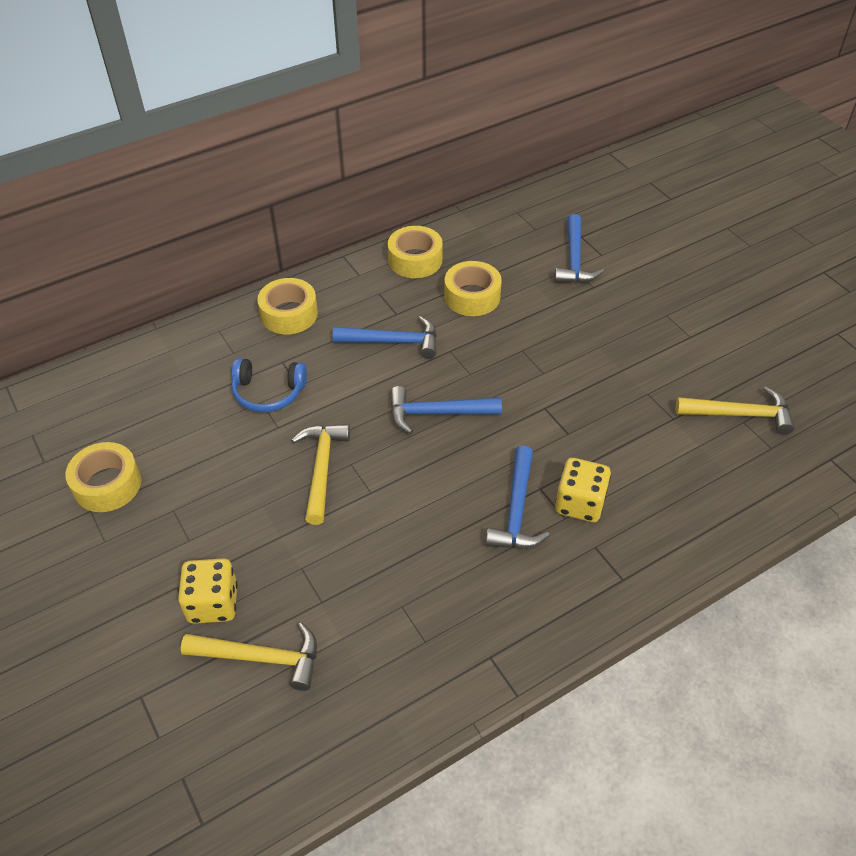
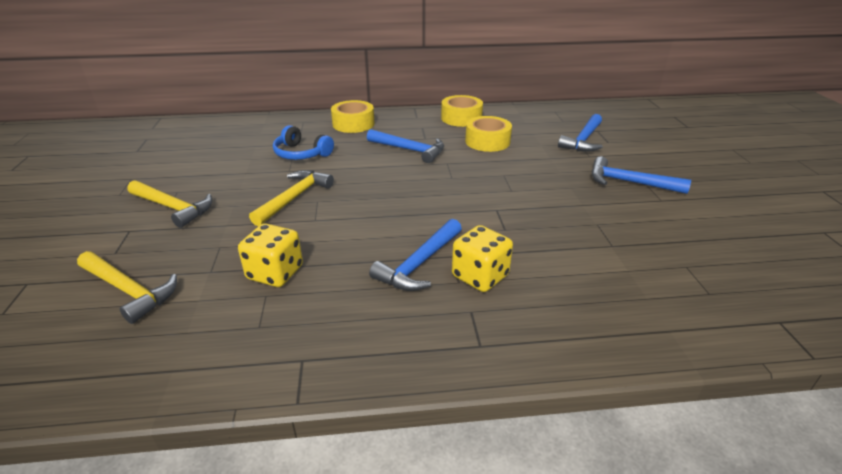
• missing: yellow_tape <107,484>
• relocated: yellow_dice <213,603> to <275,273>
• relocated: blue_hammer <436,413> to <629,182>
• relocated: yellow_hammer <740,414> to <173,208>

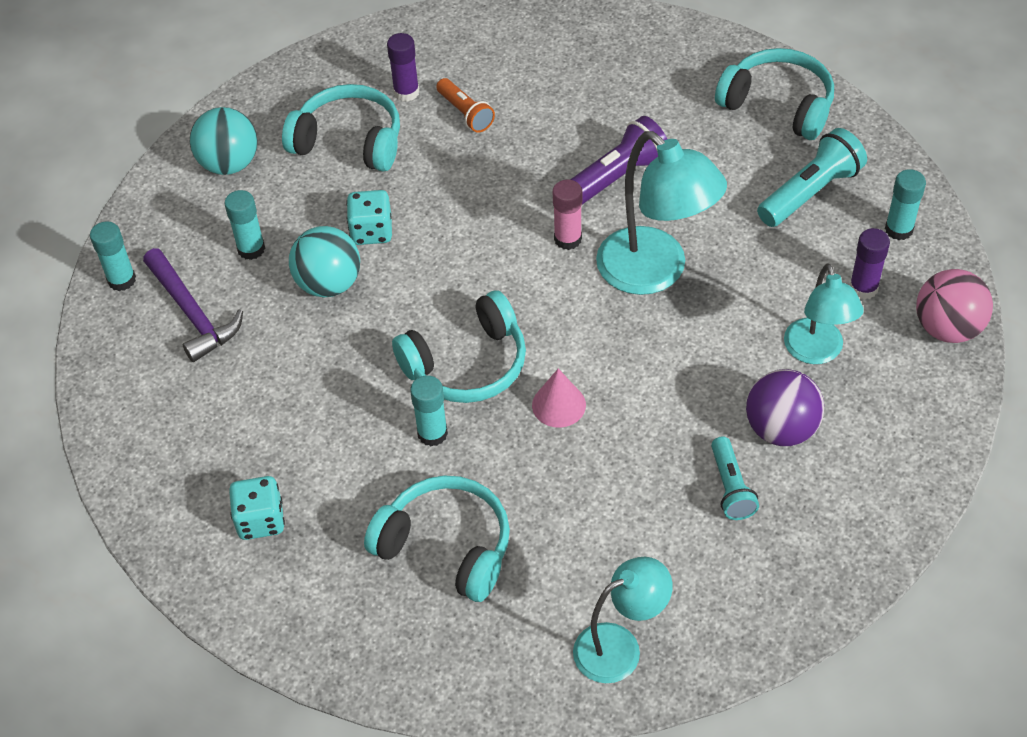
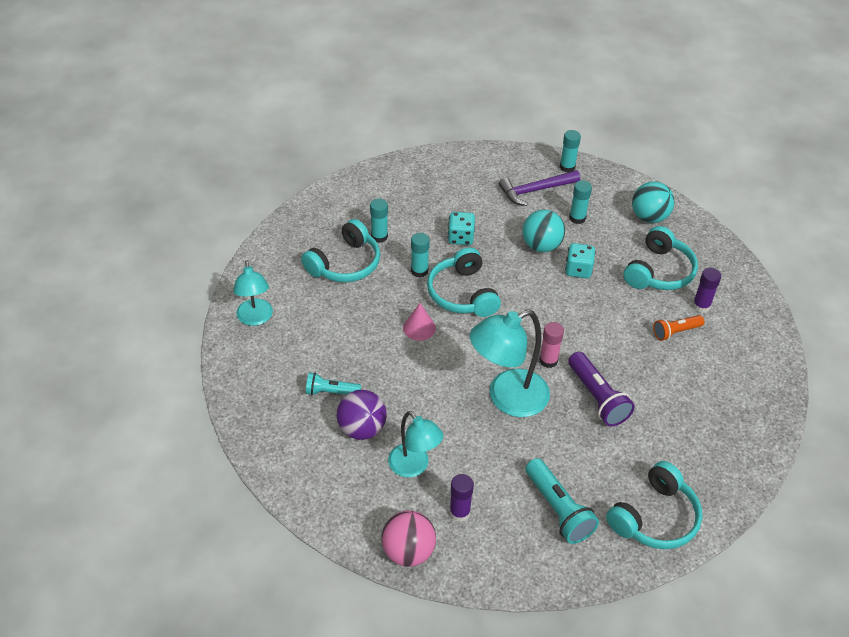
• relocated: turquoise_dice <260,520> to <460,238>
• relocated: turquoise_glue_stick <899,229> to <379,236>
• spun: turquoise_lamp <816,352> = <414,466> 135 degrees counterclockwise

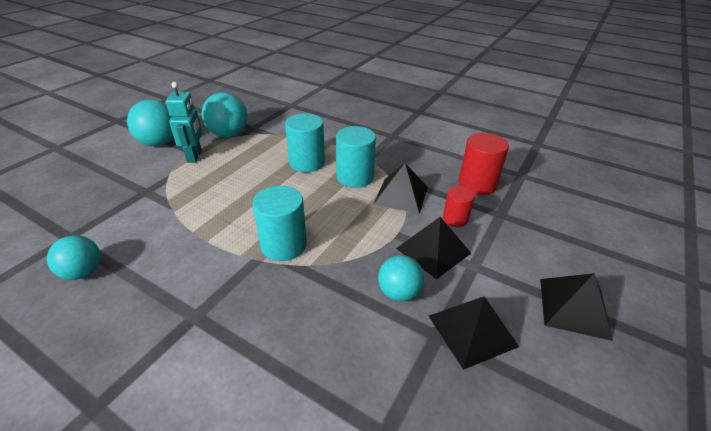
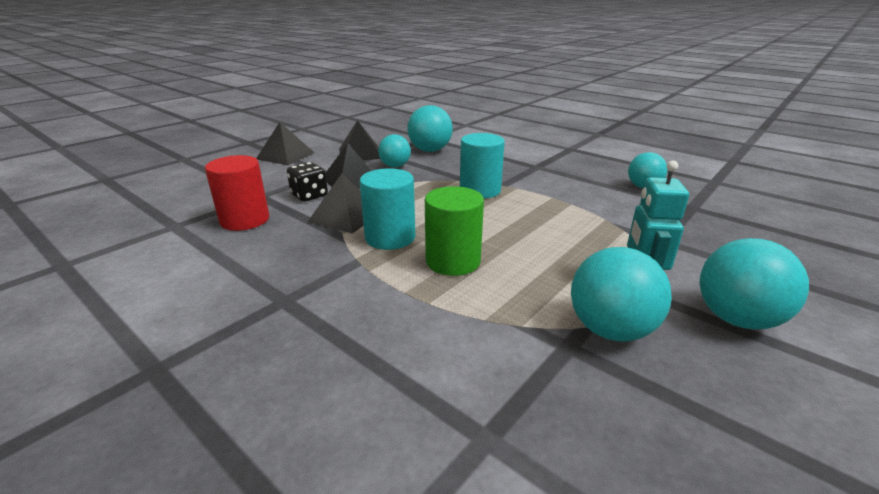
• appeared: turquoise_ball <430,150>
• exchanged: red_cylinder <455,219> to black_dice <309,195>
• colour: turquoise_cylinder <307,162> to green_cylinder <453,261>

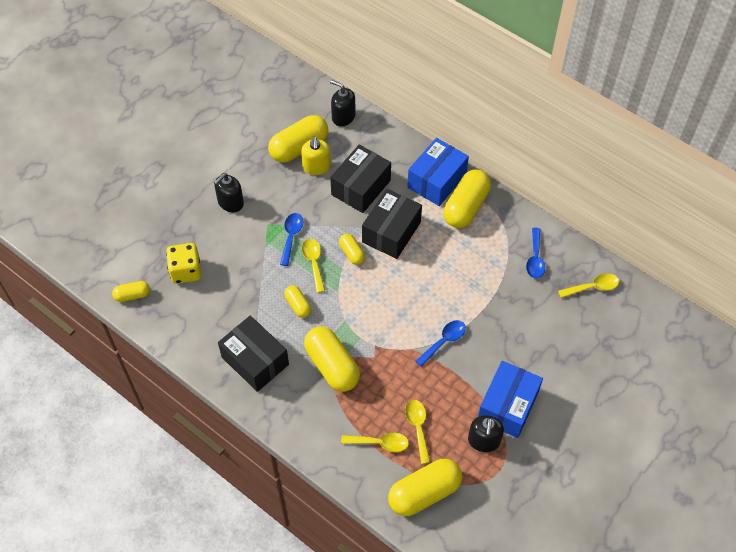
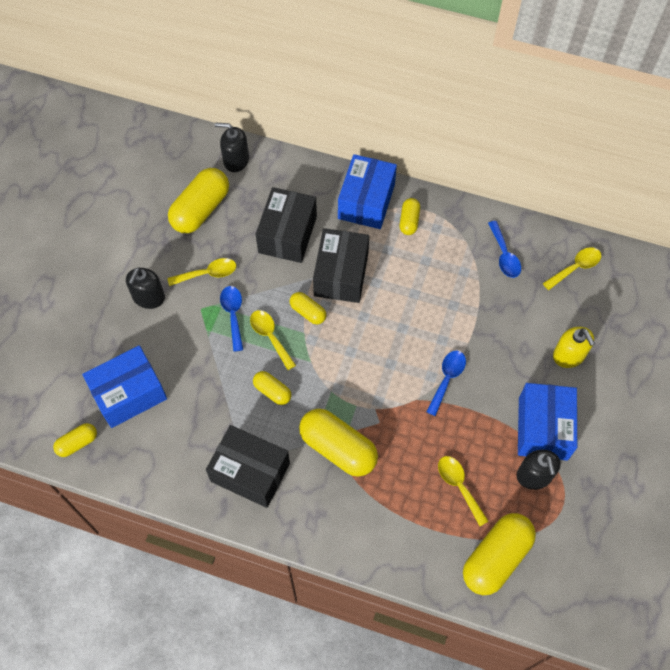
• relocated: yellow_soap_dispenser <316,167> to <569,355>
• relocated: yellow_spoon <380,443> to <208,274>
• exchanged: yellow_dice <186,271> to blue_box <129,394>
• size: yellow_capsule <466,207> = <409,221> x0.52

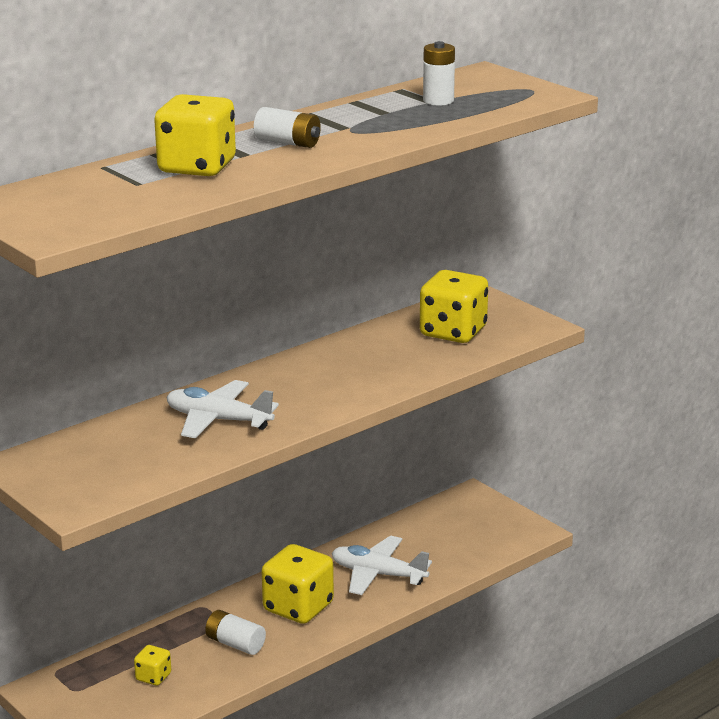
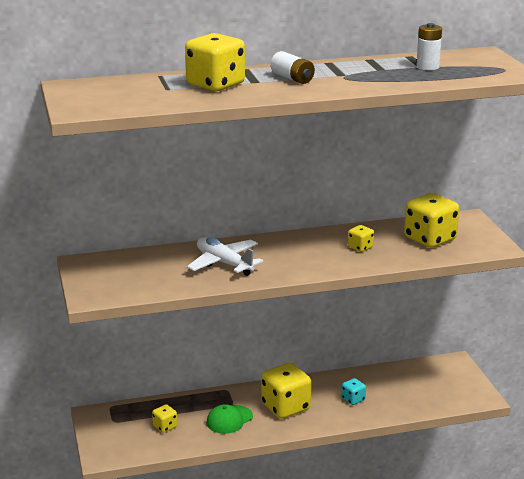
• appeared: yellow_dice <360,247>
• exchanged: white_battery <235,644> to green_cap <229,419>
• exchanged: white_plane <378,574> to turquoise_dice <353,399>

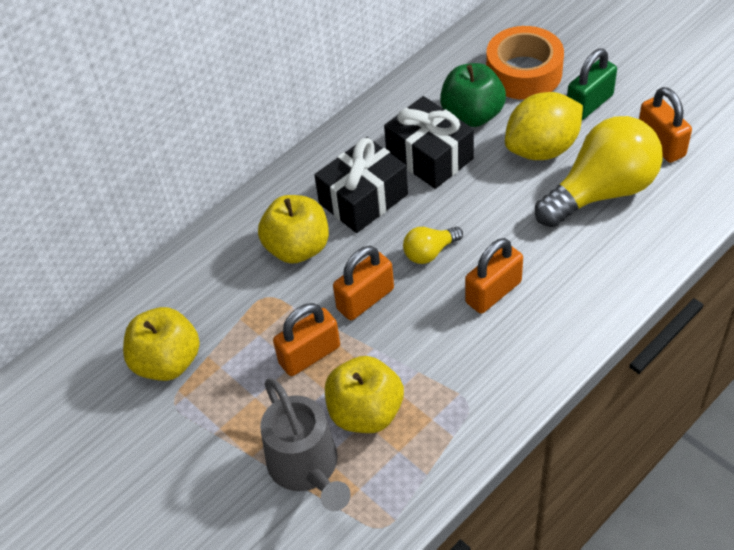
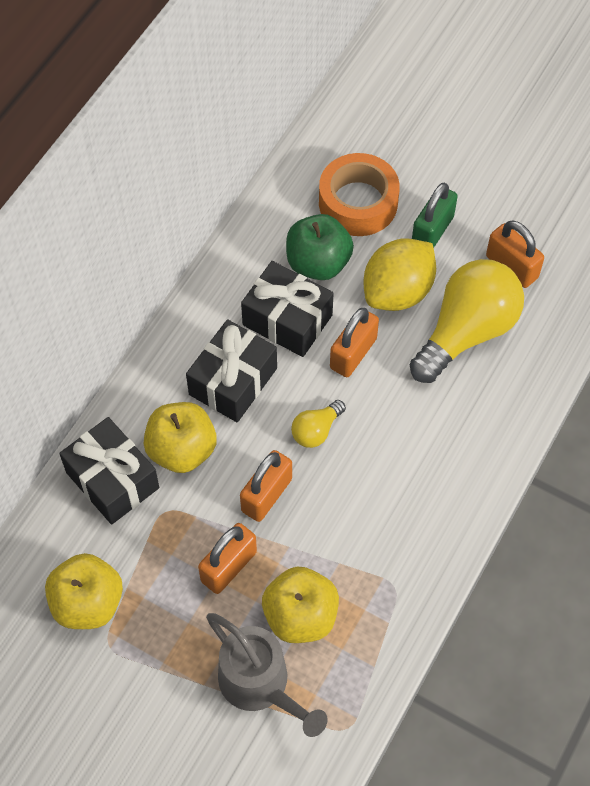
• appeared: black_gift <112,480>
• relocated: orange_padlock <493,292> to <353,353>

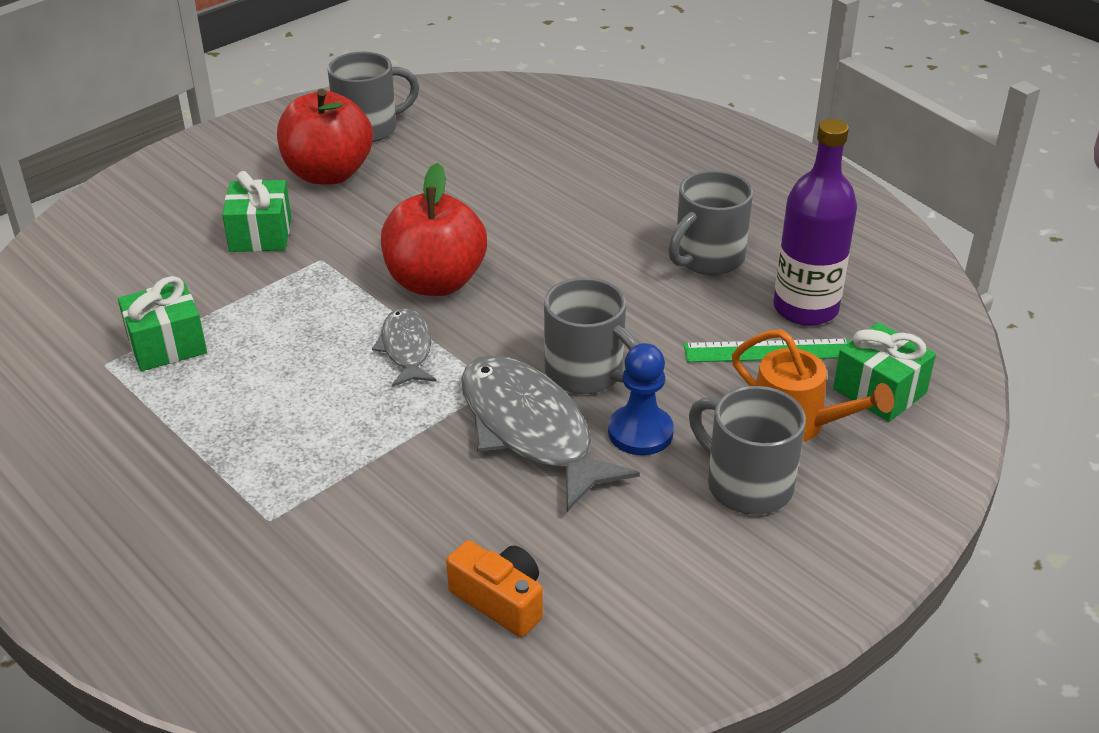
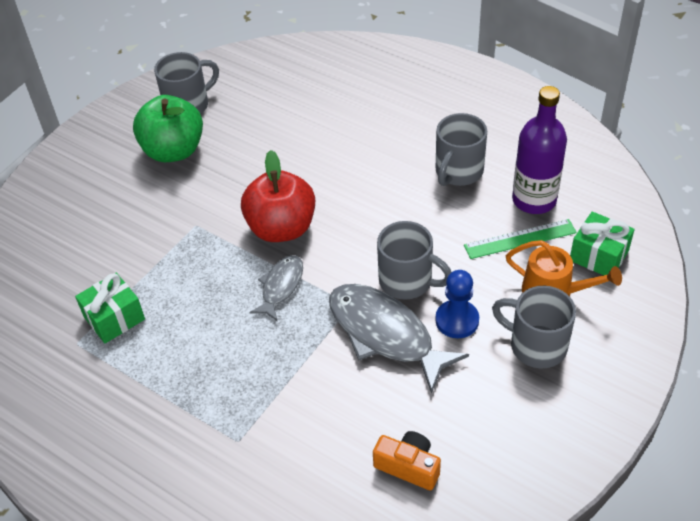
• missing: green_gift <260,234>
• colour: red_apple <328,174> to green_apple <173,151>
• spun: grey_fish <406,348> = <281,287> 45 degrees clockwise

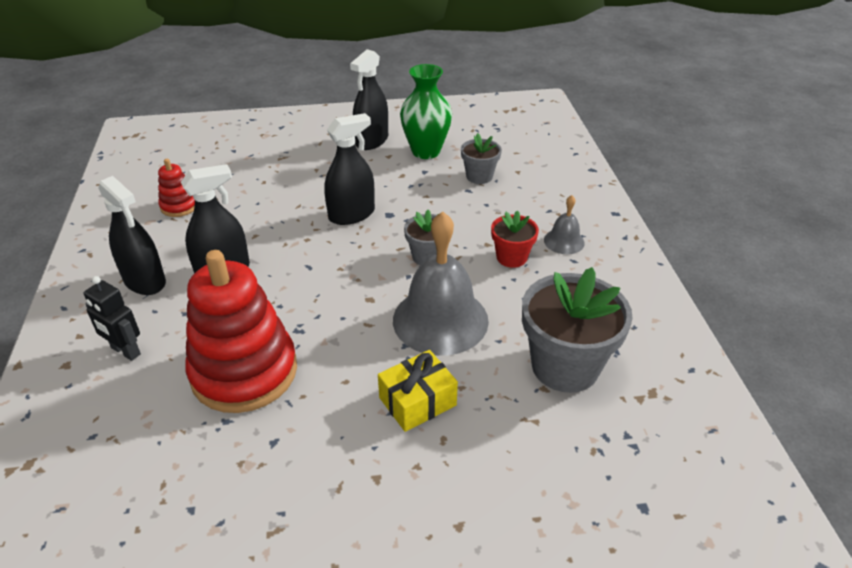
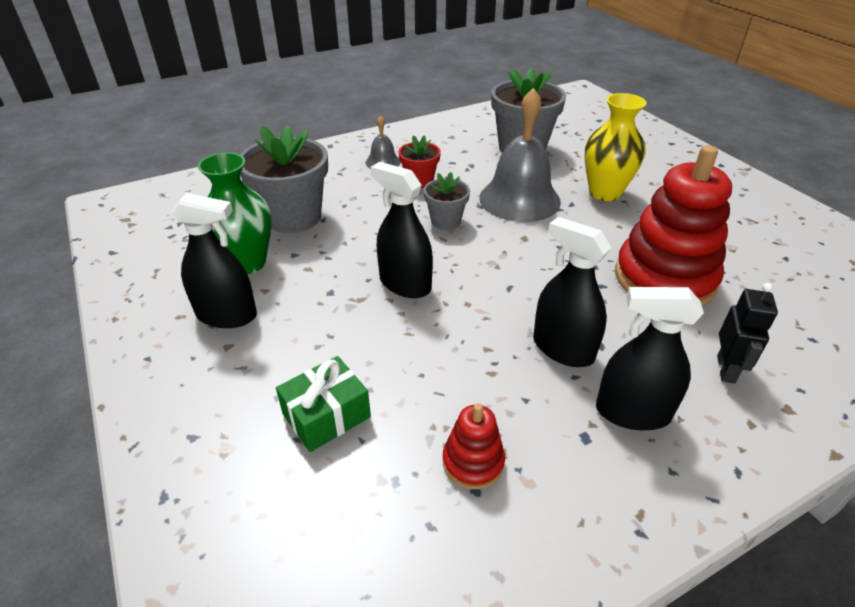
• appeared: green_gift <326,415>
• exchanged: yellow_gift <417,401> to yellow_vase <605,192>
• spun: black_spray_bottle <145,281> = <632,412> 105 degrees counterclockwise
• size: grey_flower_pot <479,176> = <293,217> x1.86

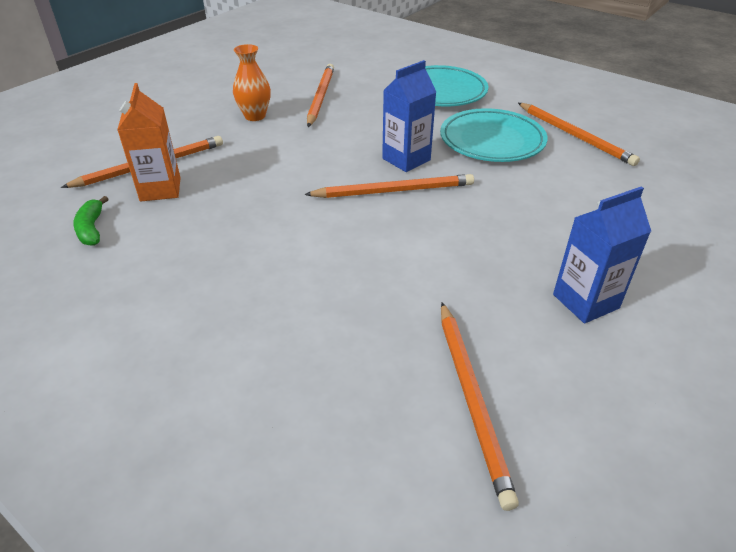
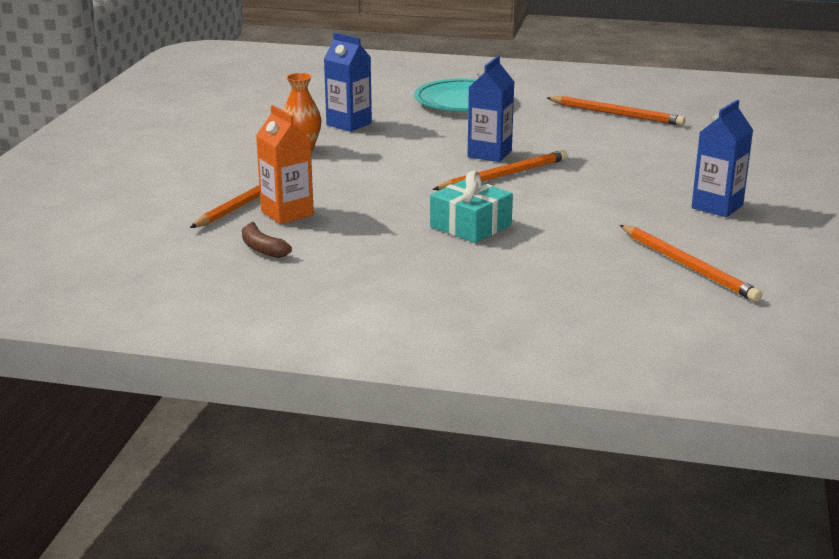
• missing: turquoise_plate <492,141>
• appeared: turquoise_gift <470,226>
• exchanged: orange_pencil <320,97> to blue_carton <349,124>
• colour: green_banana <92,229> to brown_banana <262,249>

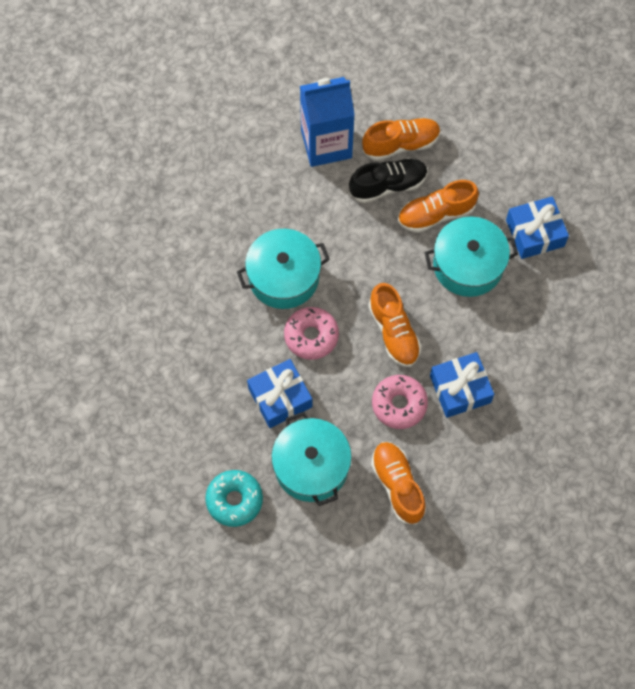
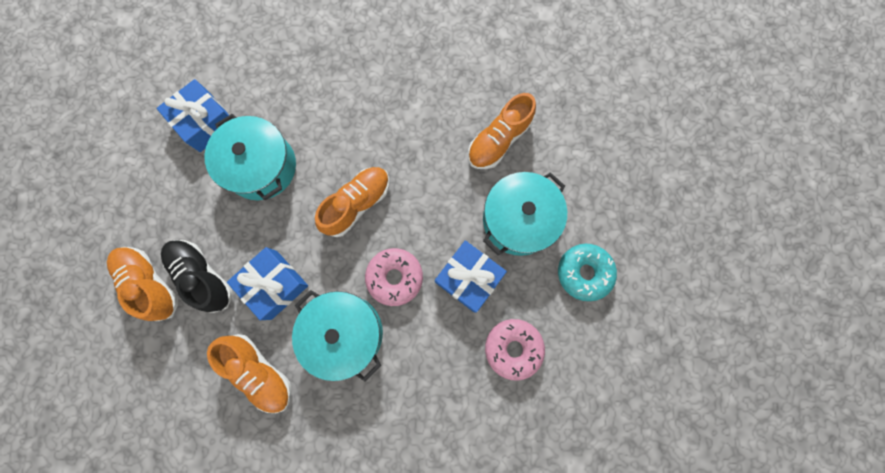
• missing: blue_carton <326,144>
• relocated: pink_donut <399,404> to <513,348>
• relocated: orange_shoe <436,214> to <260,371>
• relocated: blue_gift <460,389> to <274,284>

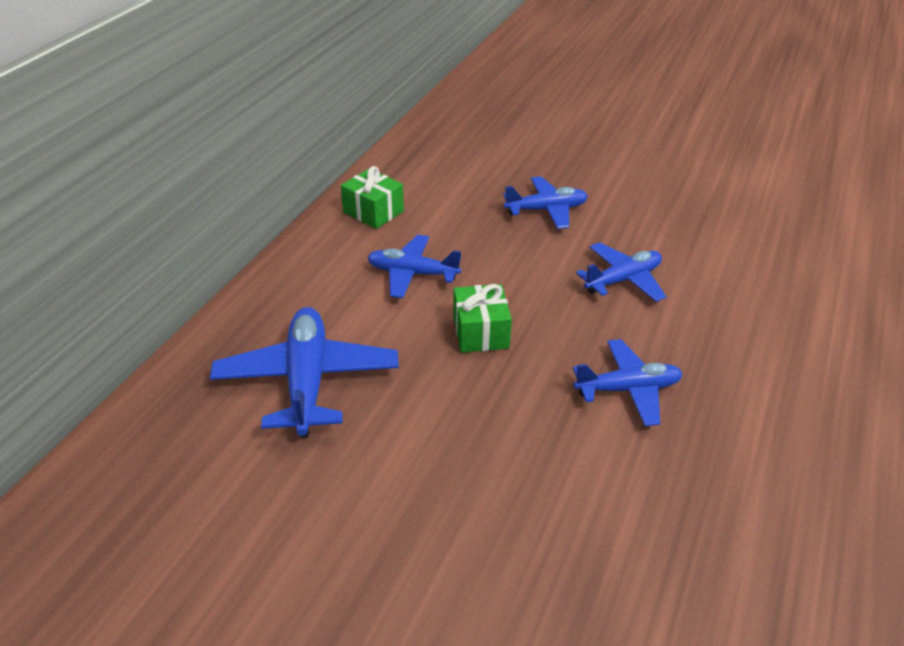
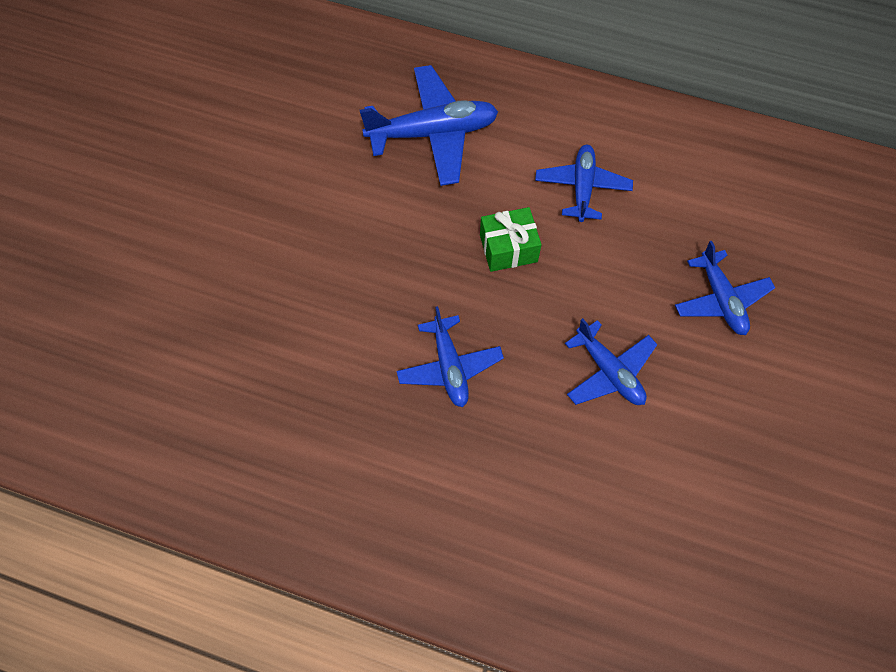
• missing: green_gift <373,212>

